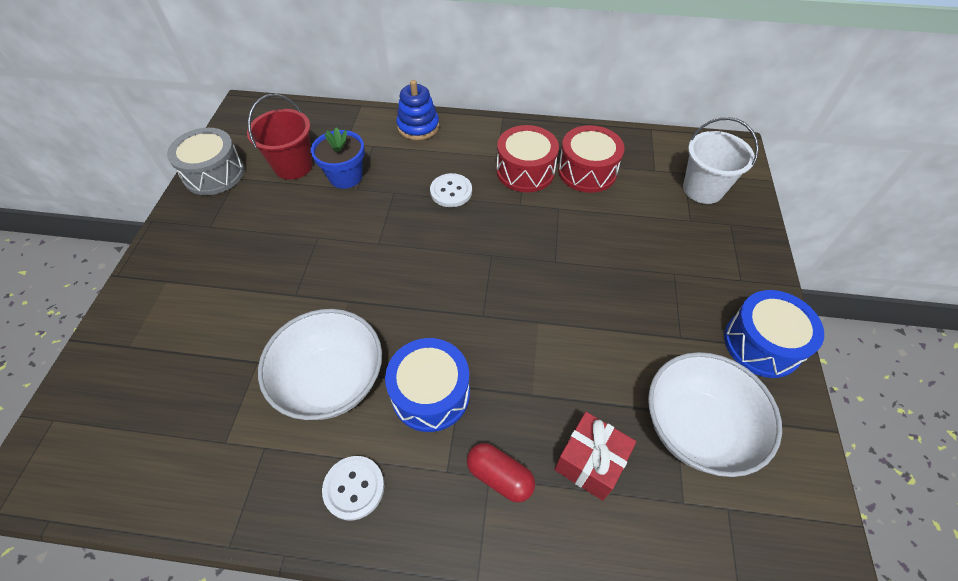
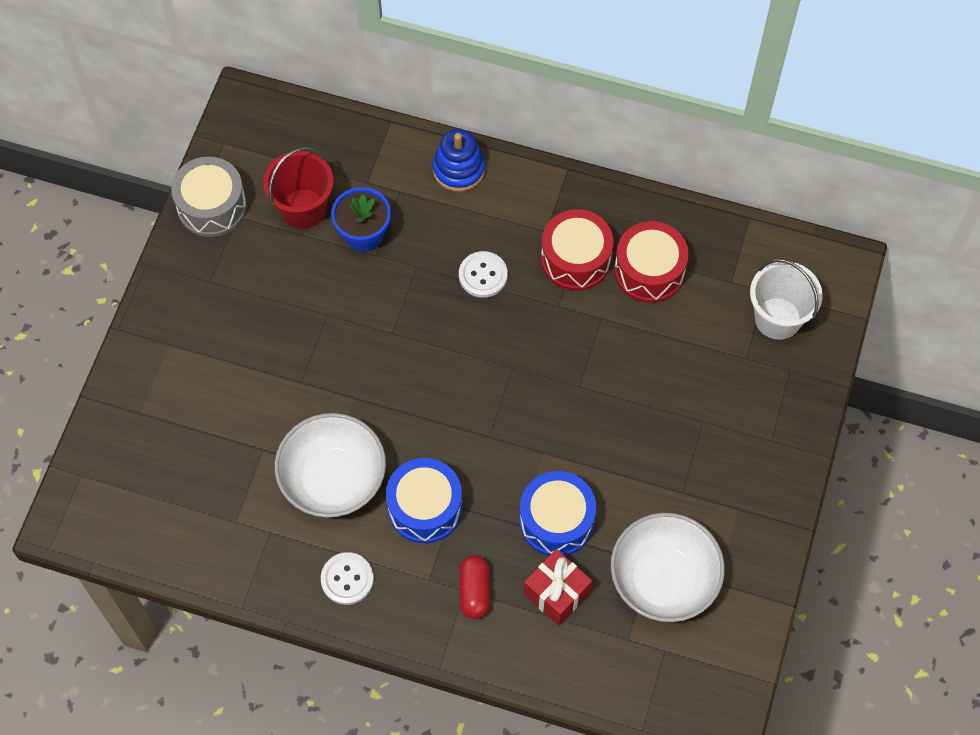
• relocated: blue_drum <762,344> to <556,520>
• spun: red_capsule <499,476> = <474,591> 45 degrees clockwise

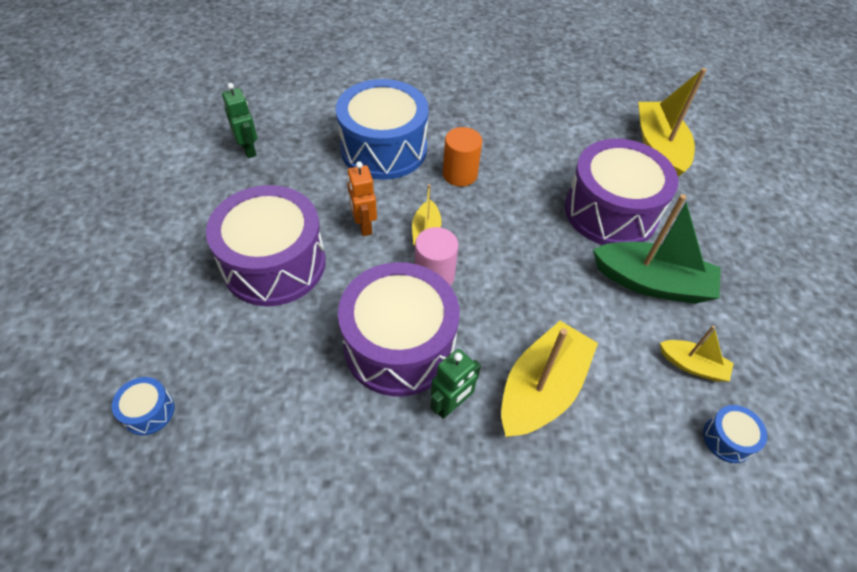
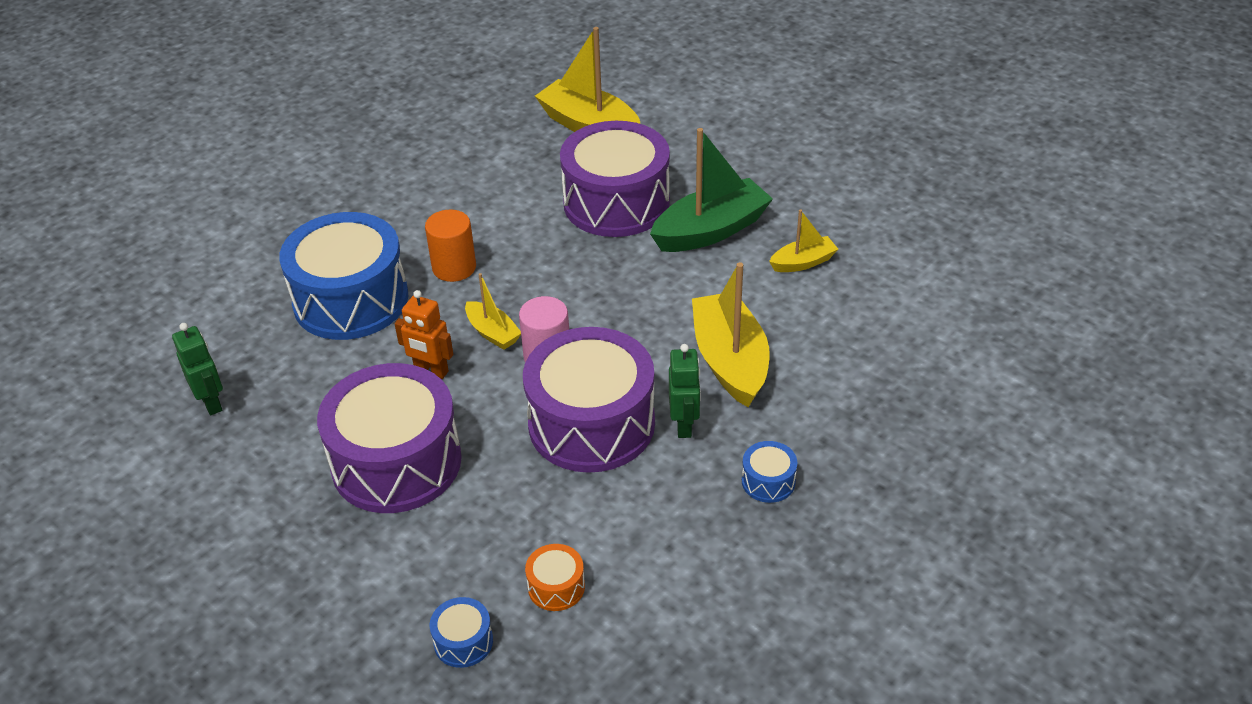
• appeared: orange_drum <556,587>
• relocated: blue_drum <727,439> to <768,481>
• spun: green_robot <249,149> = <211,403> 45 degrees clockwise

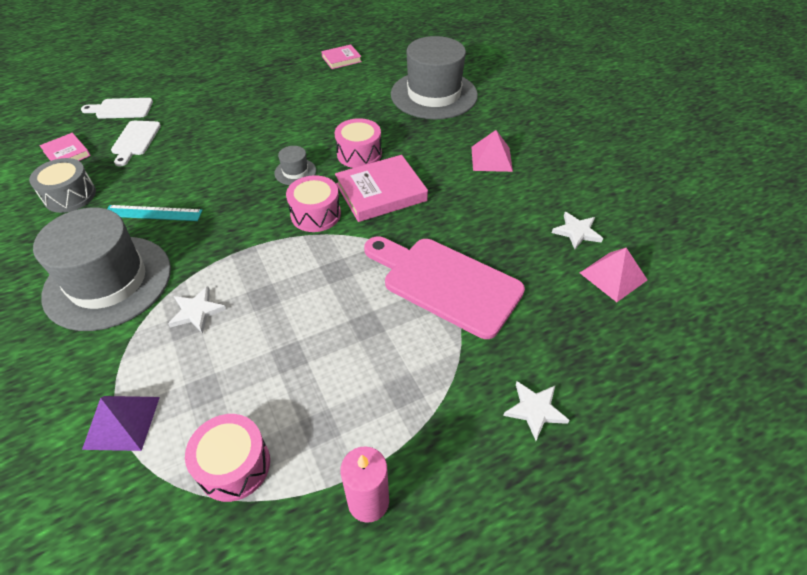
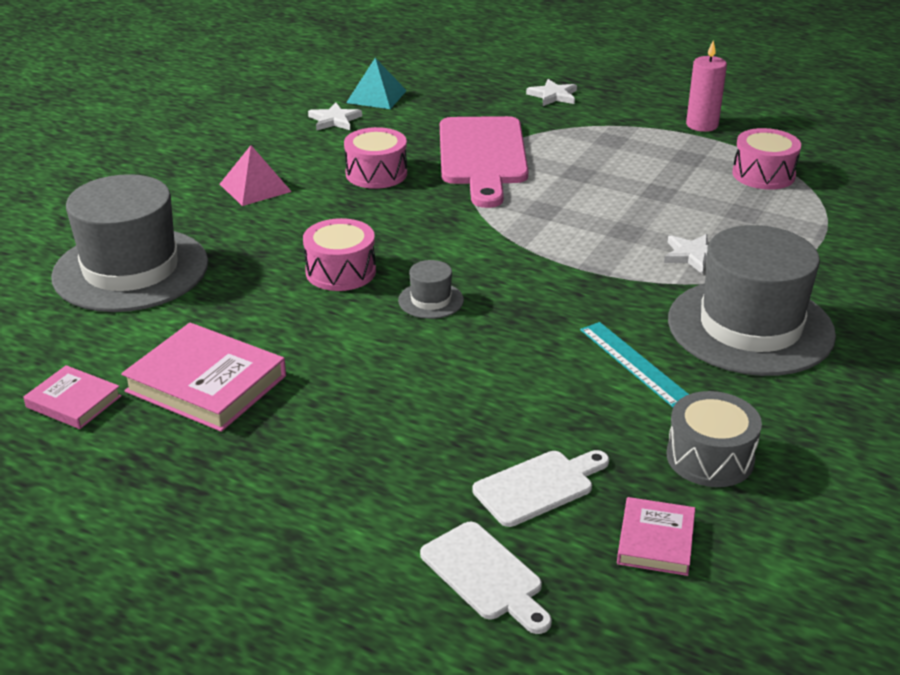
• missing: purple_pyramid <122,422>
• relocated: pink_drum <315,214> to <376,173>
• relocated: pink_book <381,192> to <206,383>
• colour: pink_pyramid <613,276> to turquoise_pyramid <376,96>

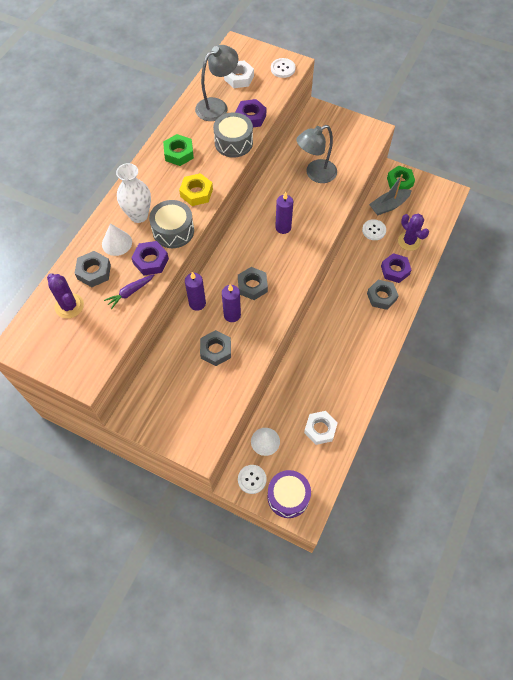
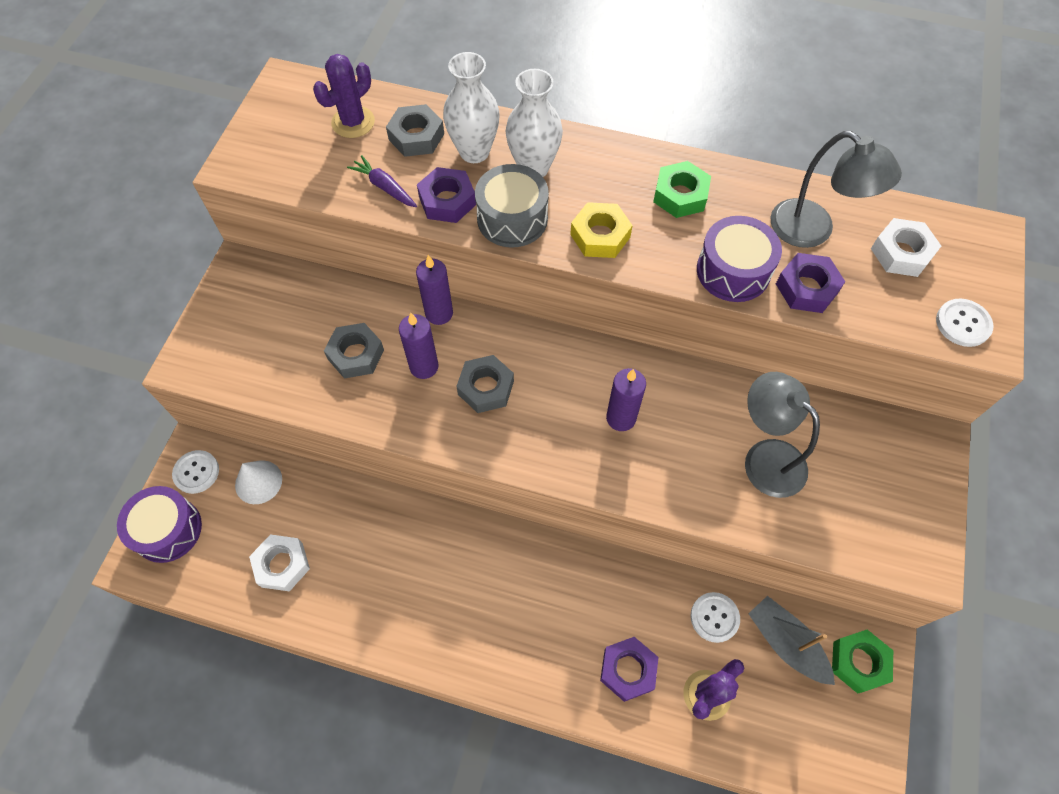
• missing: grey_nut <381,297>
• exchanged: white_cone <117,243> to white_vase <474,152>
• colour: grey_drum <233,142> to purple_drum <733,271>

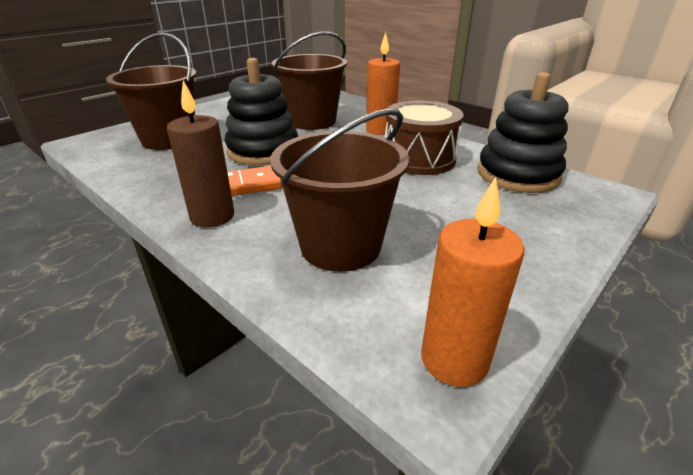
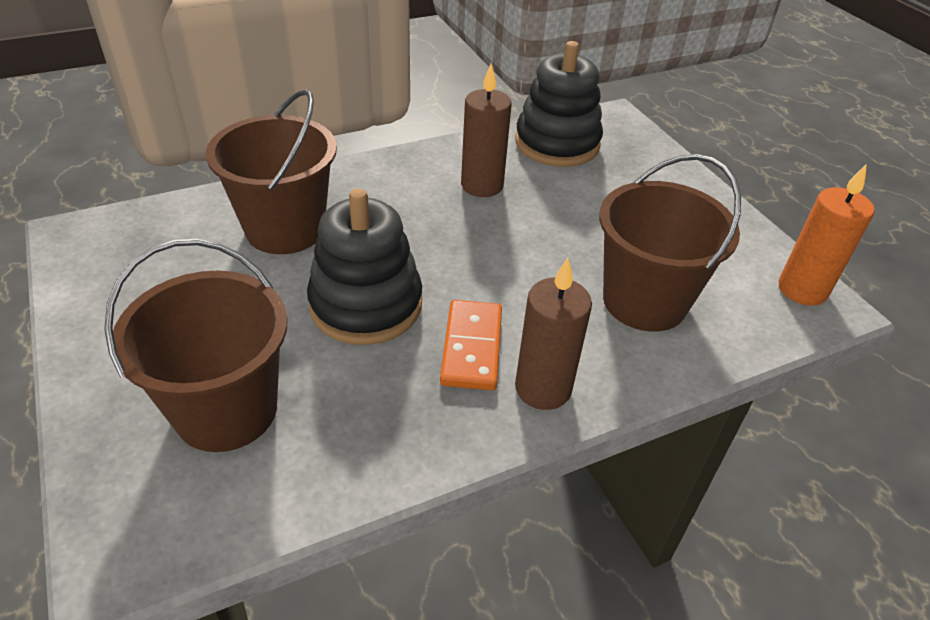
• missing: orange_candle <380,130>
• exchanged: brown_drum <419,159> to brown_candle <482,185>

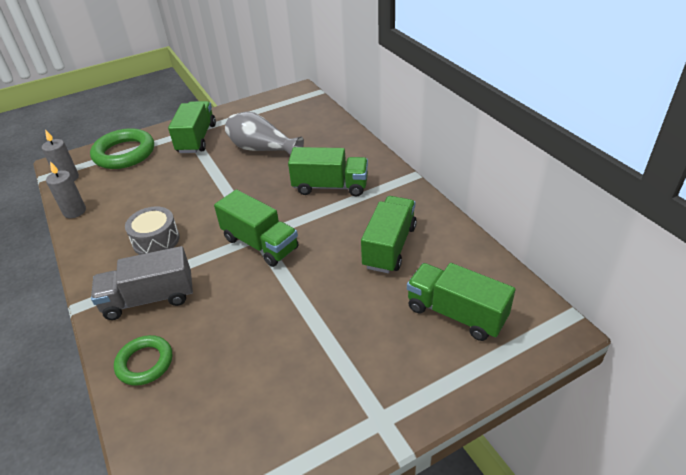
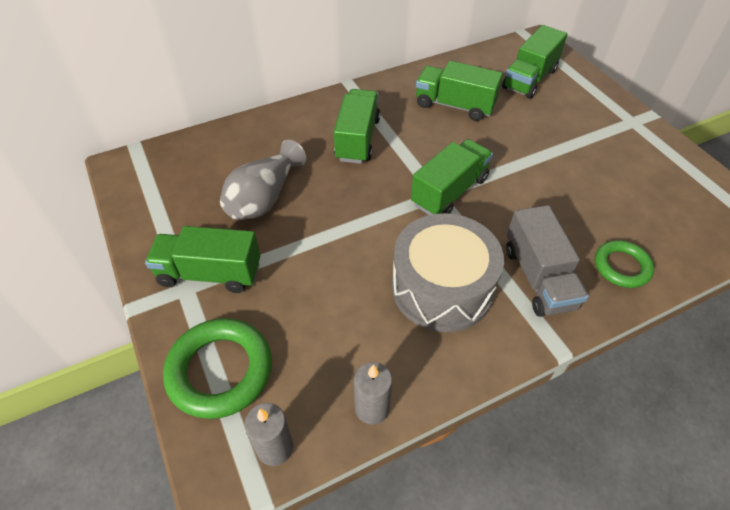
• size: grey_drum <156,240> = <442,288> x1.73

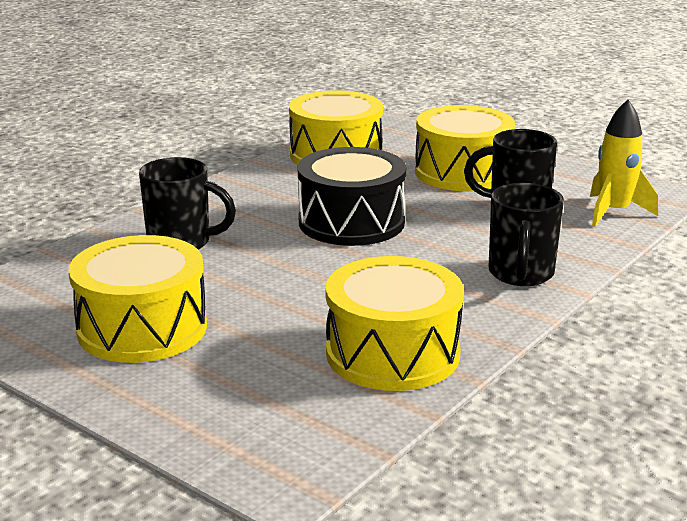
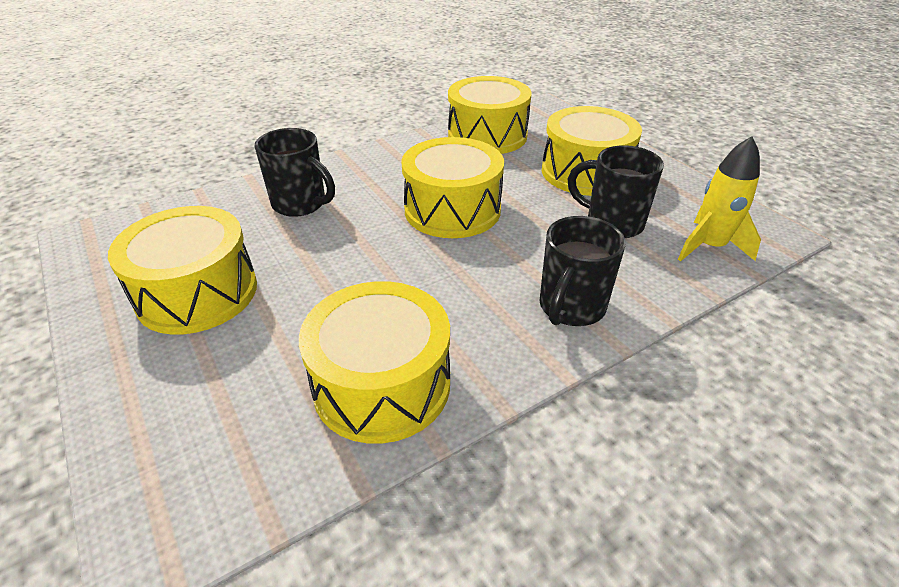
• colour: black_drum <351,222> to yellow_drum <452,209>

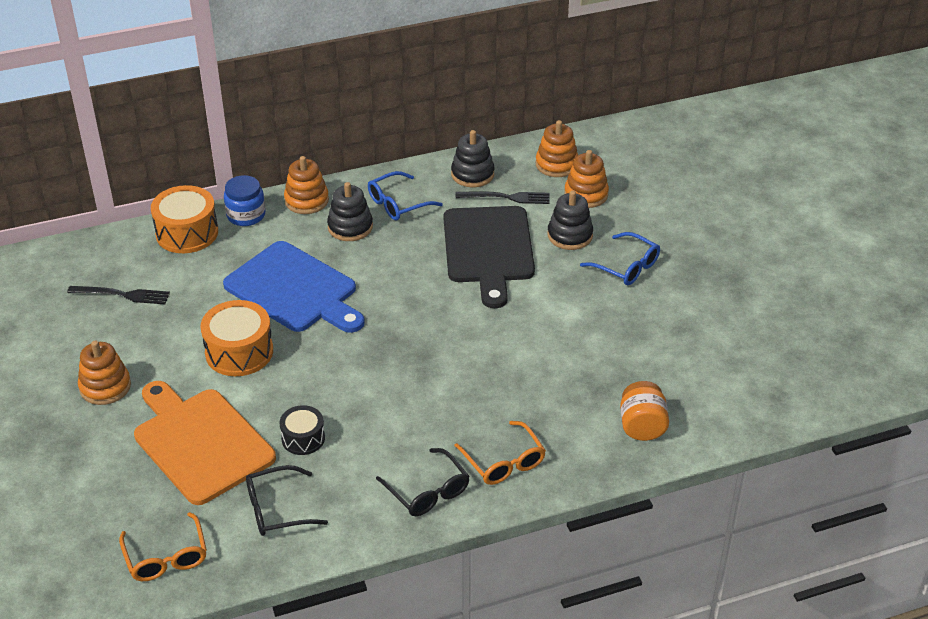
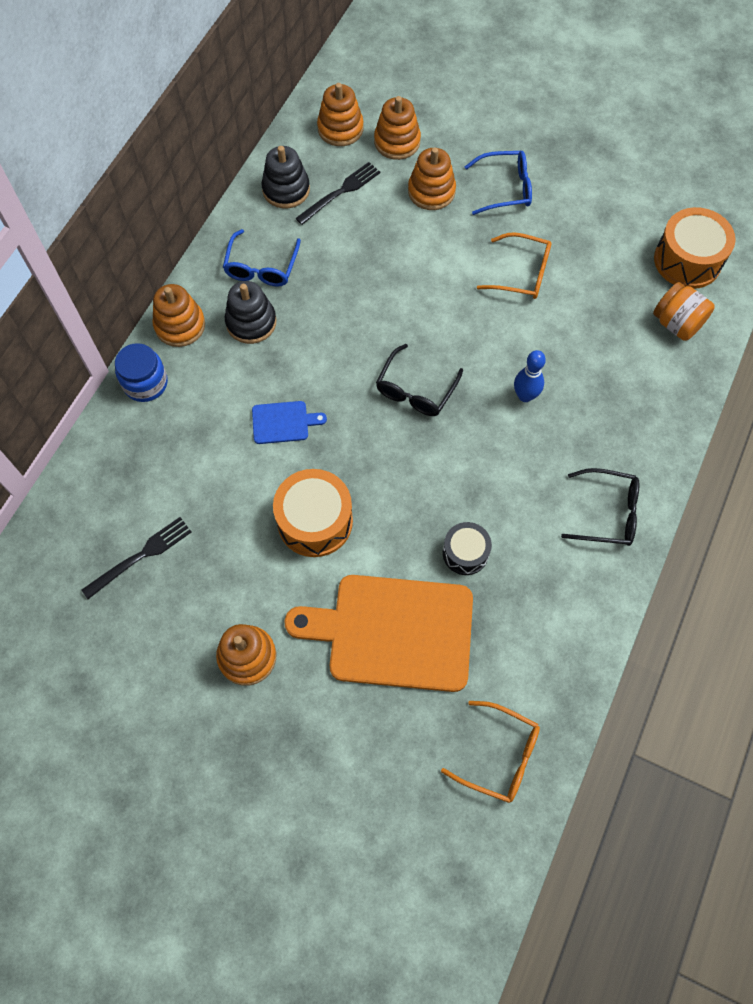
• missing: black_cutting_board <488,249>
• appeared: blue_bowling_pin <525,396>
• relocated: orange_drum <187,233> to <687,260>
• relocated: black_glasses <277,509> to <415,390>
• relocated: orange_glasses <504,462> to <522,273>
• colour: black_stacking_toy <570,235> to orange_stacking_toy <431,191>
• size: blue_cutting_board <294,290> = <283,422> x0.44

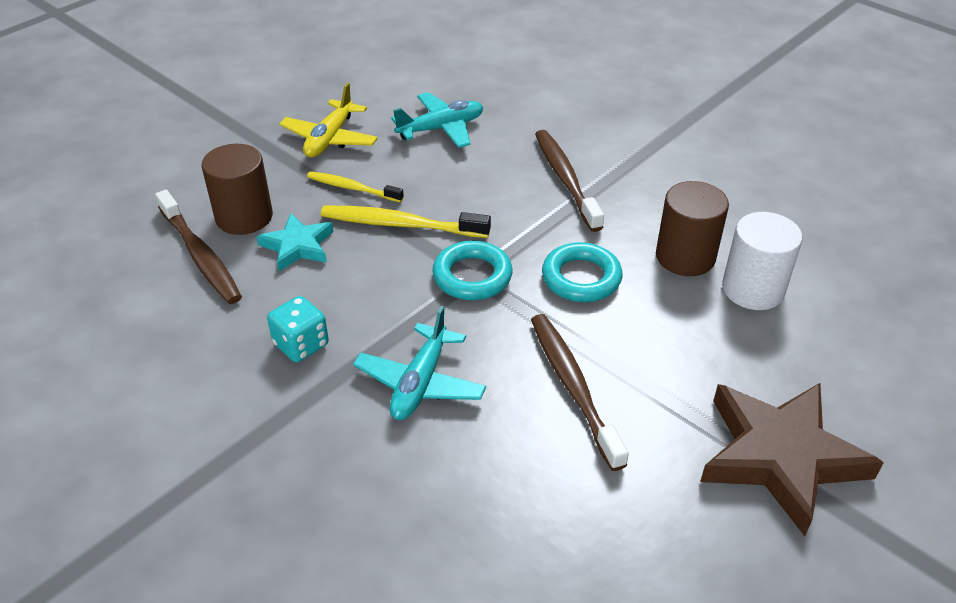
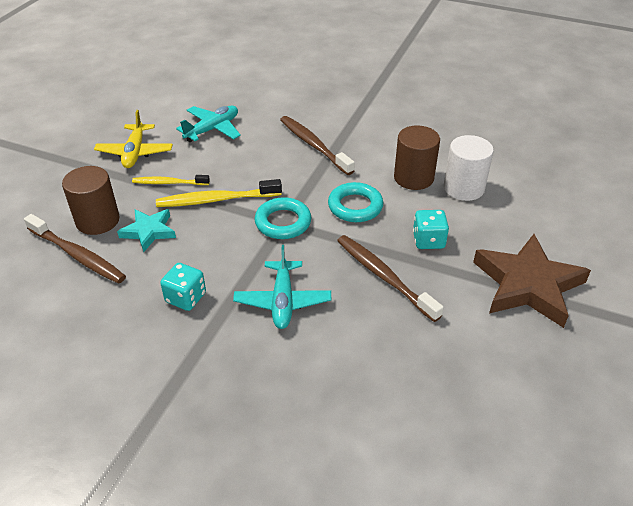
• appeared: turquoise_dice <428,240>

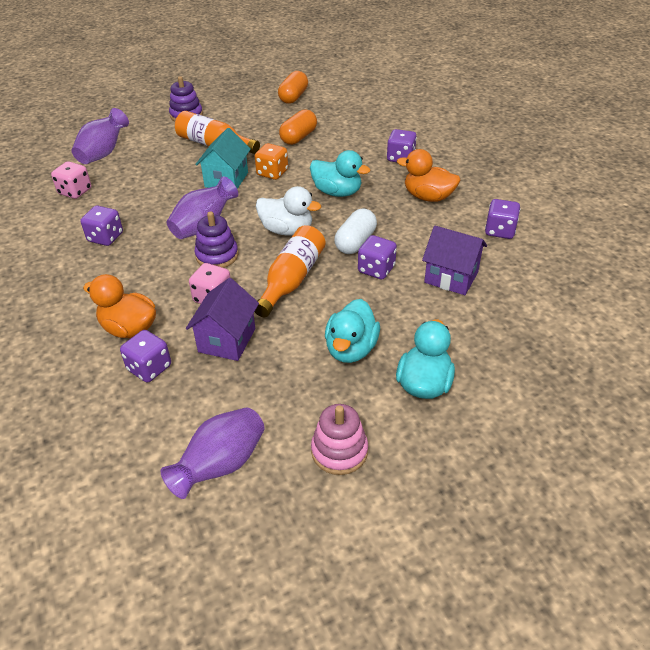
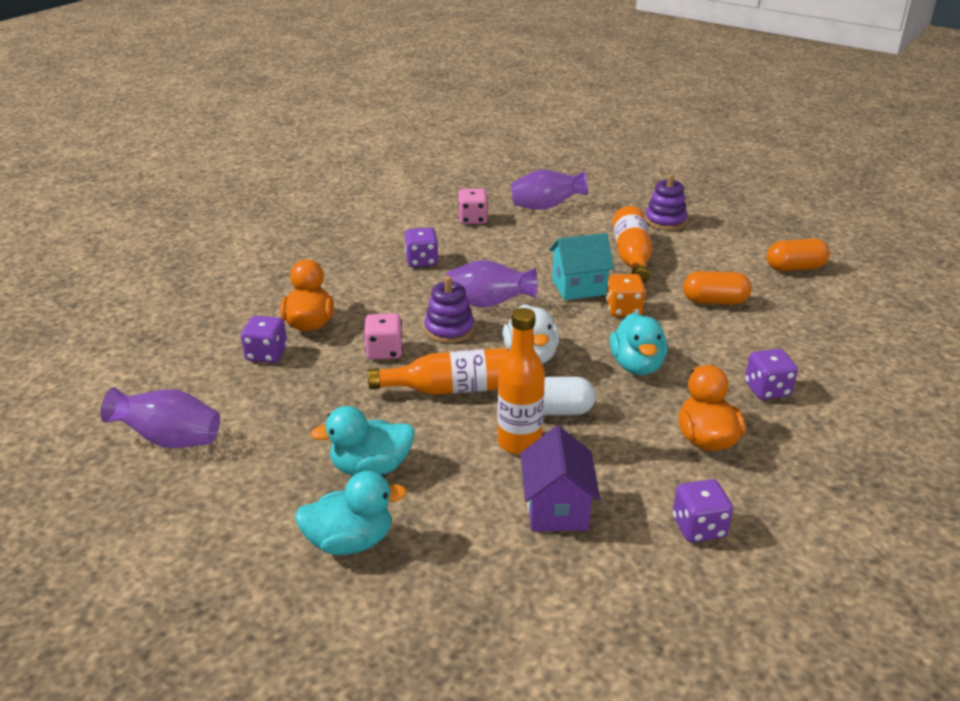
• missing: purple_house <227,340>
• missing: pink_stacking_toy <339,451>
• exchanged: purple_dice <376,269> to orange_bottle <519,442>

